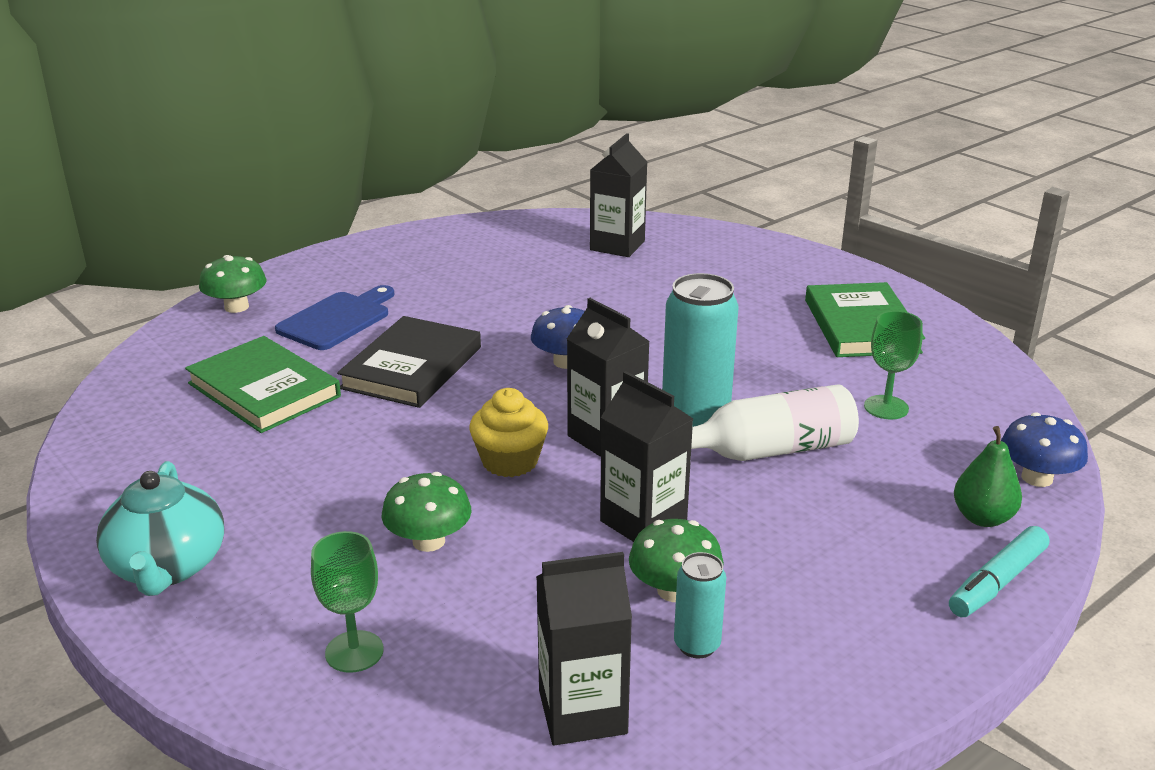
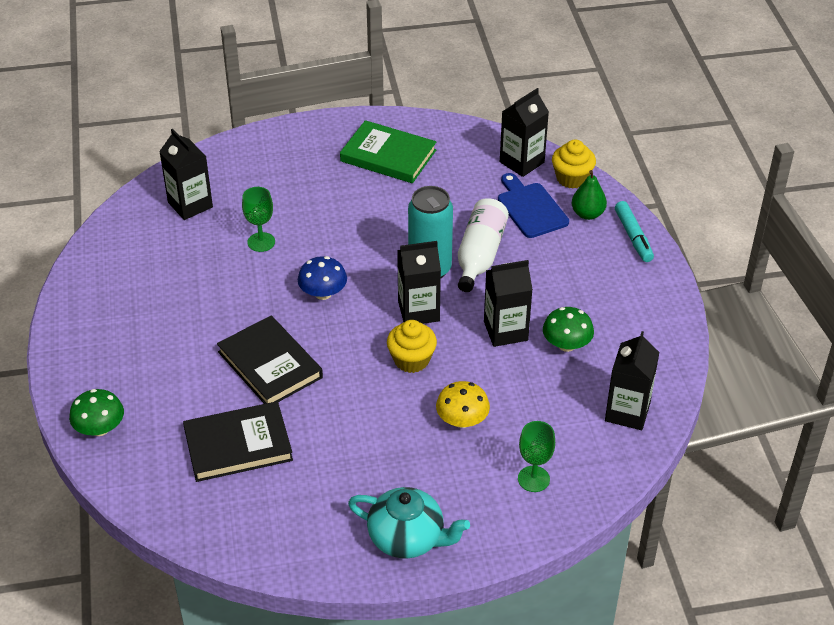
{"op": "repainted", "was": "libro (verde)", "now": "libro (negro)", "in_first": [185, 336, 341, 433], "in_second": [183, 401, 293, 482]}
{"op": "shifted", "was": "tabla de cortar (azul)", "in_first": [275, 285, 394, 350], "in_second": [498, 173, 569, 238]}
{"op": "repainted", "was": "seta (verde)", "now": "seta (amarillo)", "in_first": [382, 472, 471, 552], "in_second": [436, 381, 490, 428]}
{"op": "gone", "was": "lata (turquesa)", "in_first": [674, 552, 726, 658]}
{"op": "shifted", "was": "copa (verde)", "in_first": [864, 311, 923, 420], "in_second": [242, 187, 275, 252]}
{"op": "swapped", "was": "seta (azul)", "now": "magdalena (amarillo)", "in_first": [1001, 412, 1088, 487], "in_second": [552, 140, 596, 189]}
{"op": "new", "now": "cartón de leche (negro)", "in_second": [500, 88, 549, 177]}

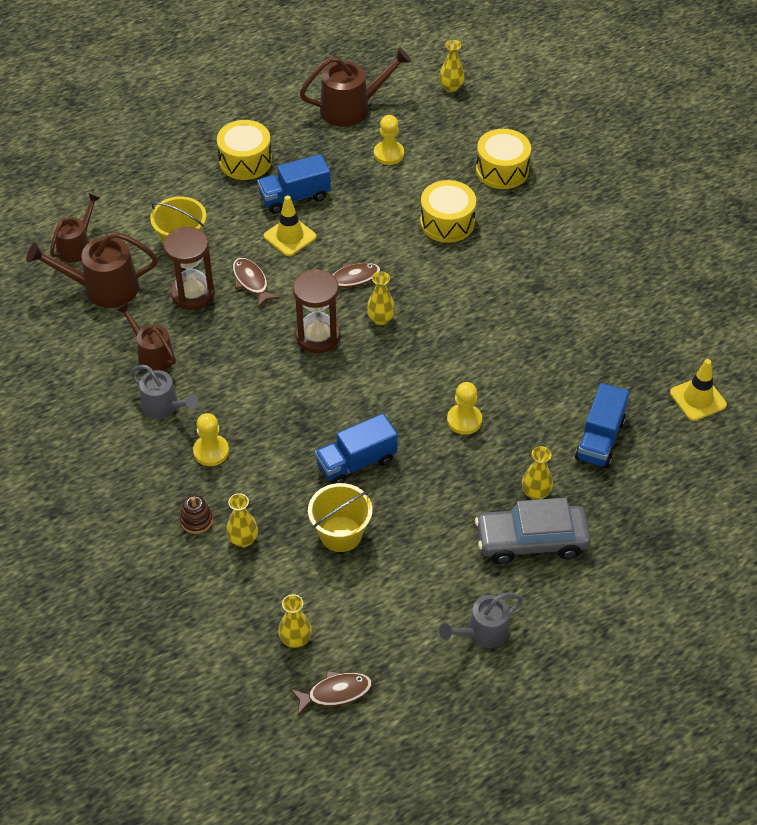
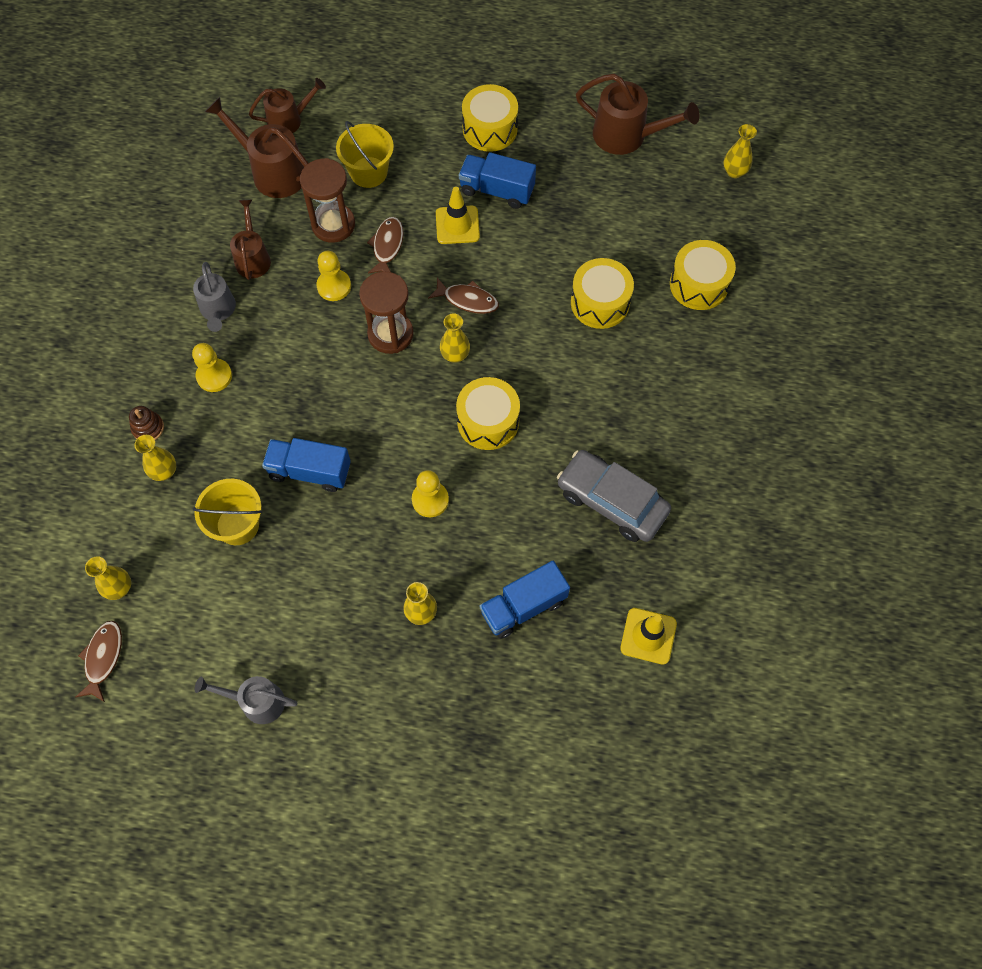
{"op": "rotated", "was": "pez (marrón)", "in_first": [290, 671, 373, 715], "in_second": [76, 621, 122, 702], "clockwise": -105}
{"op": "shifted", "was": "peón (amarillo)", "in_first": [374, 115, 404, 165], "in_second": [316, 251, 351, 301]}
{"op": "shifted", "was": "coche (gris)", "in_first": [475, 497, 591, 564], "in_second": [557, 450, 671, 542]}
{"op": "new", "now": "tambor (amarillo)", "in_second": [456, 377, 520, 450]}

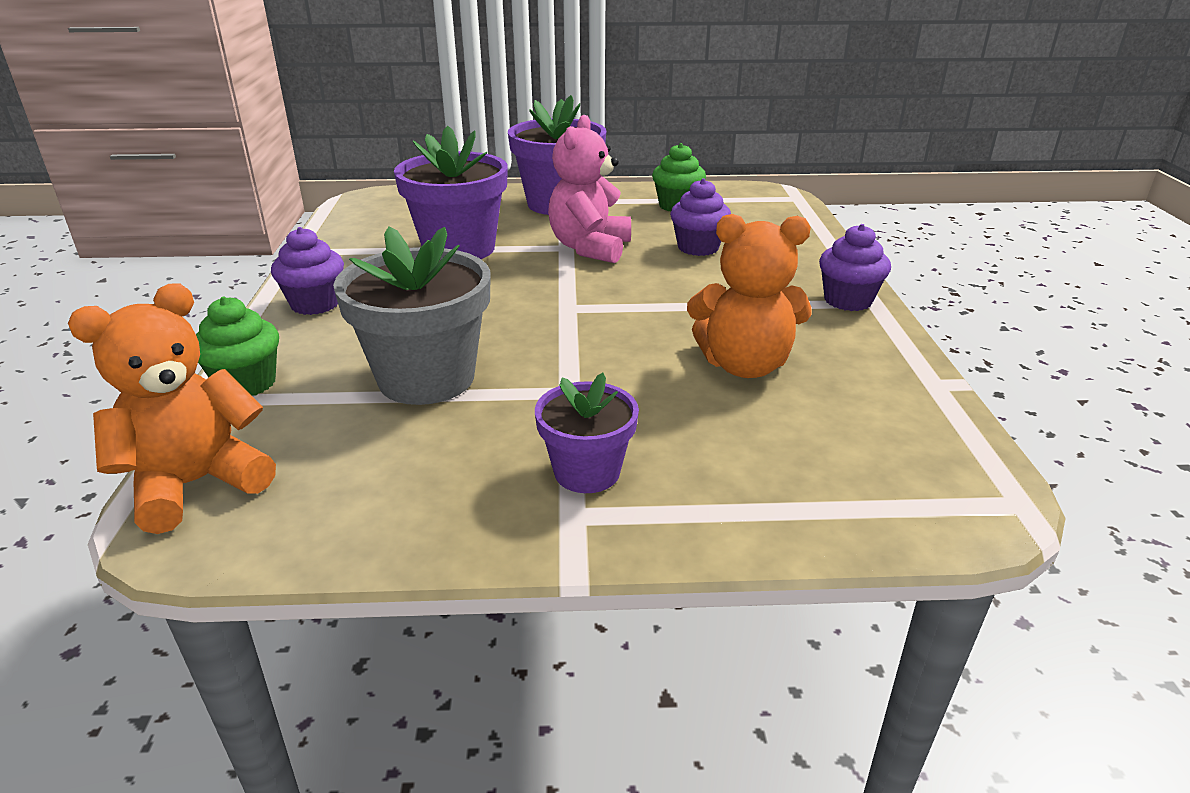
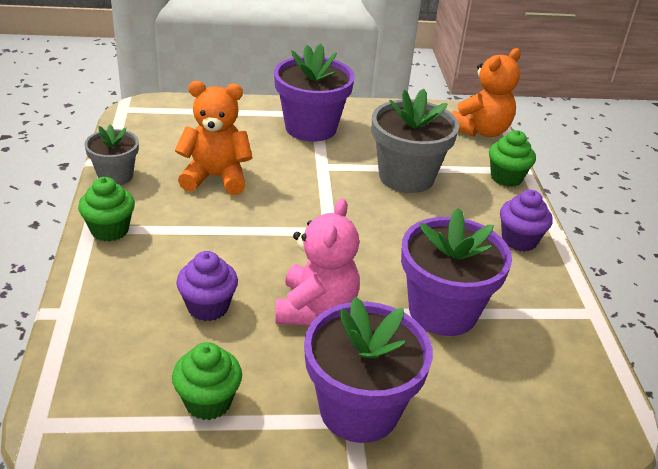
{"op": "scaled", "was": "maceta (morado)", "in_first": [535, 373, 639, 493], "in_second": [274, 44, 355, 141], "ratio": 1.71}
{"op": "repainted", "was": "magdalena (morado)", "now": "magdalena (verde)", "in_first": [819, 224, 891, 311], "in_second": [78, 177, 135, 242]}
{"op": "new", "now": "maceta (gris)", "in_second": [84, 125, 139, 185]}

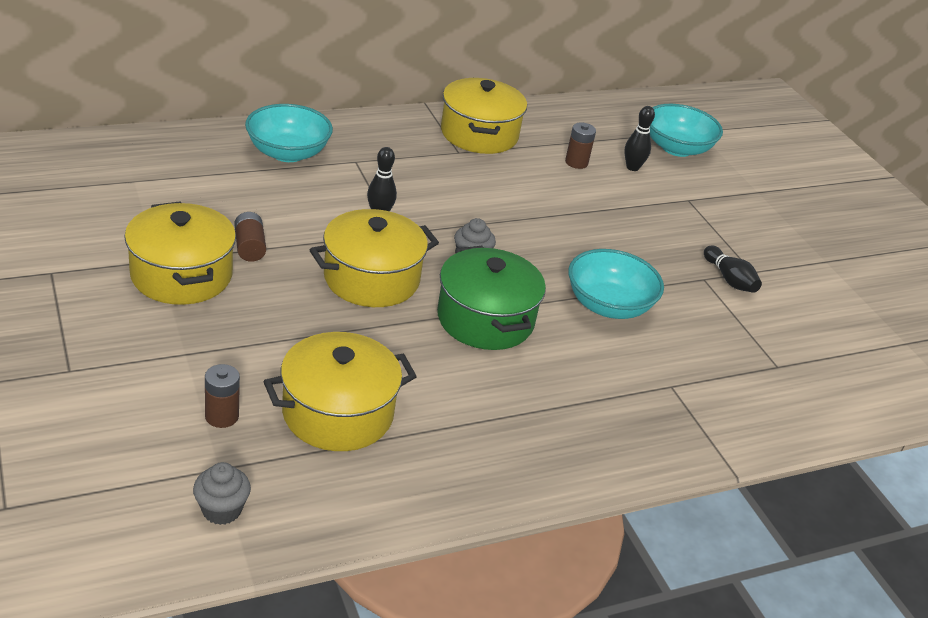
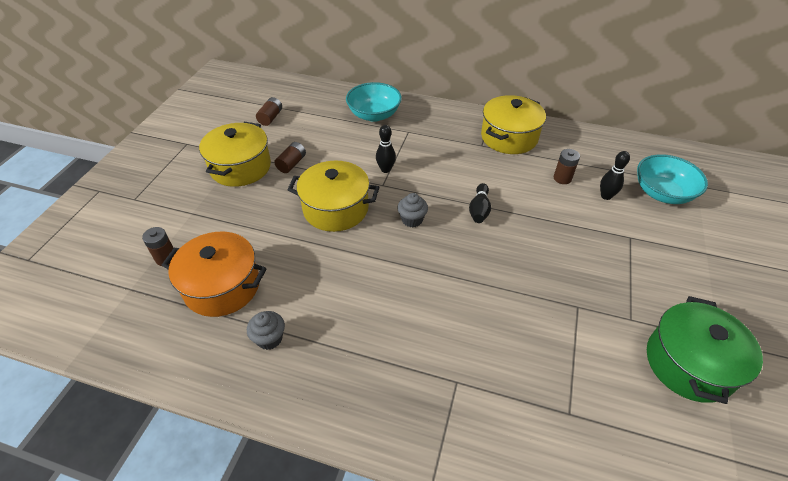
{"op": "shifted", "was": "magdalena (gris)", "in_first": [193, 462, 251, 525], "in_second": [247, 311, 285, 350]}
{"op": "repainted", "was": "olla (amarillo)", "now": "olla (naranja)", "in_first": [263, 332, 417, 451], "in_second": [162, 232, 267, 317]}
{"op": "shifted", "was": "olla (verde)", "in_first": [437, 246, 546, 350], "in_second": [647, 296, 763, 404]}
{"op": "gone", "was": "cuenco (turquesa)", "in_first": [568, 249, 664, 319]}
{"op": "shifted", "was": "bolo (negro)", "in_first": [704, 246, 762, 293], "in_second": [469, 183, 491, 223]}
{"op": "new", "now": "pila (marrón)", "in_second": [256, 97, 282, 126]}

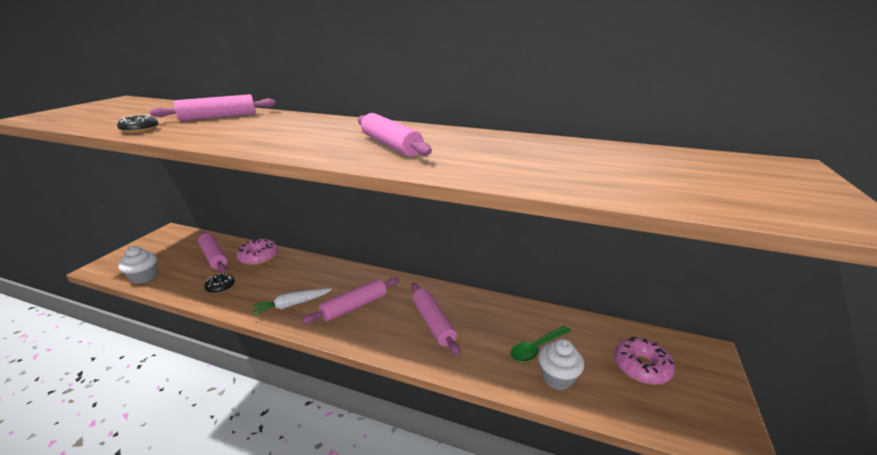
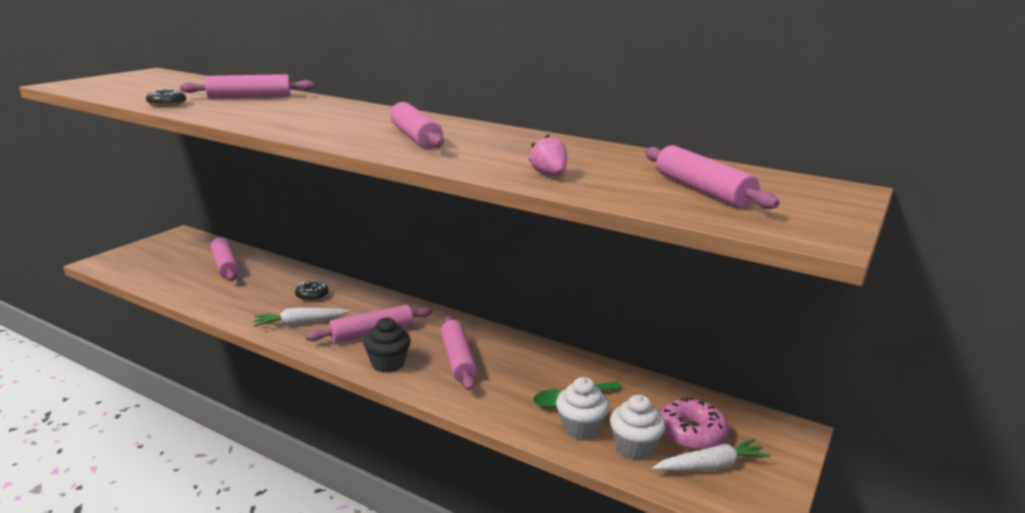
{"op": "shifted", "was": "magdalena (blanco)", "in_first": [118, 246, 157, 284], "in_second": [610, 395, 666, 460]}
{"op": "shifted", "was": "rosquilla (negro)", "in_first": [204, 273, 235, 294], "in_second": [295, 280, 328, 301]}
{"op": "gone", "was": "rosquilla (rosa)", "in_first": [237, 238, 278, 265]}
{"op": "new", "now": "magdalena (negro)", "in_second": [363, 317, 411, 373]}
{"op": "new", "now": "fresa (rosa)", "in_second": [529, 134, 567, 175]}
{"op": "new", "now": "rodillo (rosa)", "in_second": [645, 145, 780, 209]}
{"op": "new", "now": "zanahoria (blanco)", "in_second": [652, 439, 771, 471]}

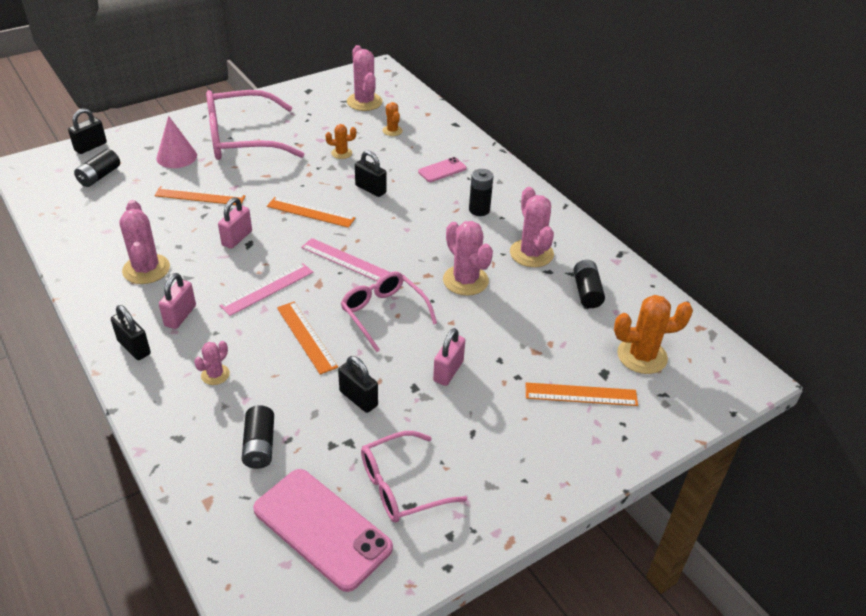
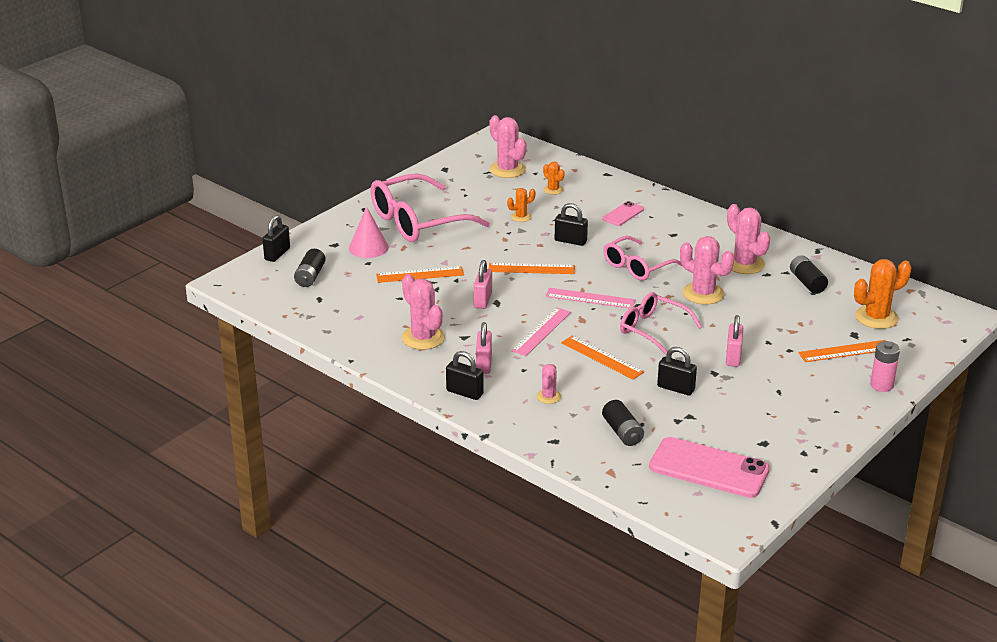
{"op": "shifted", "was": "gafas (rosa)", "in_first": [361, 431, 467, 523], "in_second": [603, 236, 682, 280]}
{"op": "gone", "was": "pila (negro)", "in_first": [469, 169, 493, 216]}
{"op": "new", "now": "pila (rosa)", "in_second": [870, 341, 900, 392]}

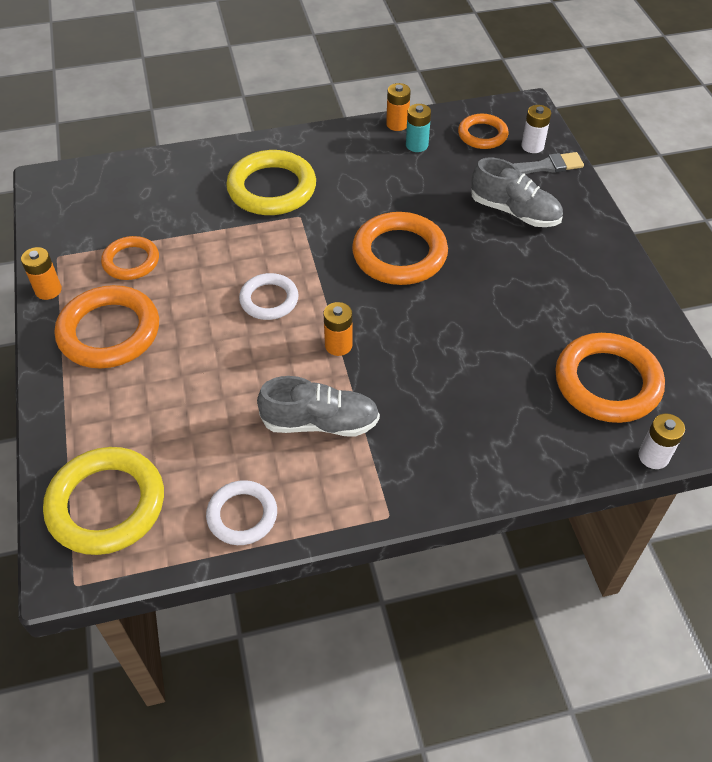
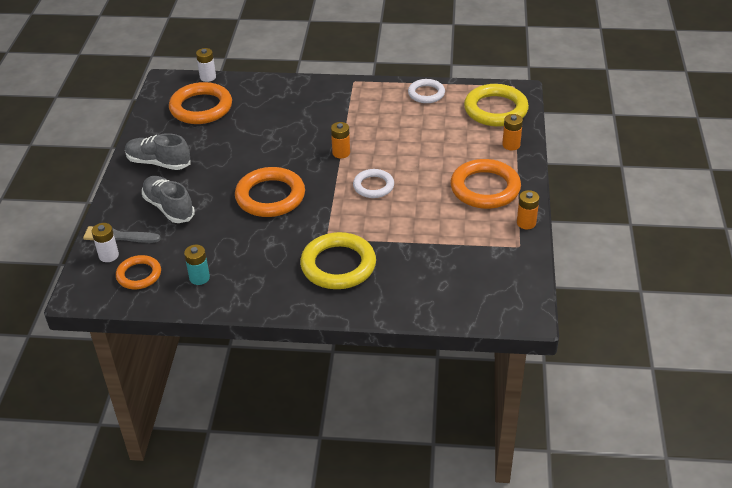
{"op": "gone", "was": "anillo (naranja)", "in_first": [101, 236, 159, 280]}
{"op": "shifted", "was": "zapato (gris)", "in_first": [257, 376, 380, 437], "in_second": [125, 133, 190, 170]}
{"op": "shifted", "was": "pila (naranja)", "in_first": [386, 83, 411, 131], "in_second": [502, 114, 523, 150]}

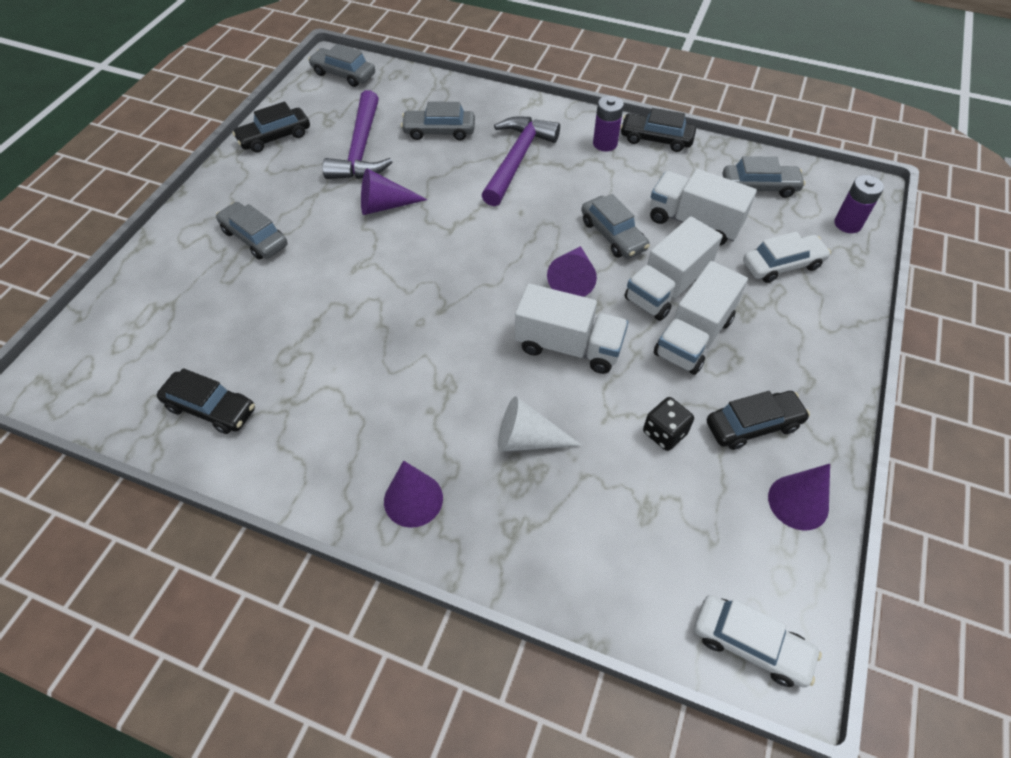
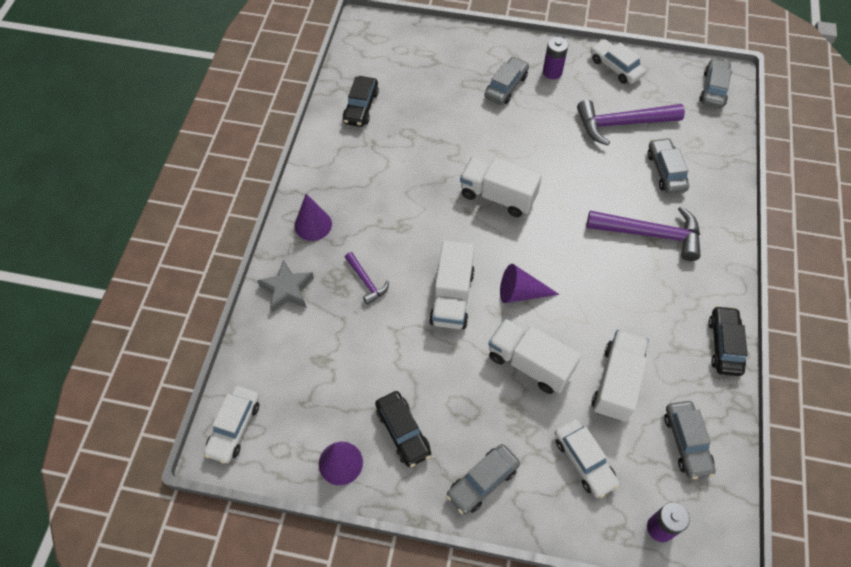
{"op": "repainted", "was": "coche (negro)", "now": "coche (blanco)", "in_first": [232, 102, 310, 152], "in_second": [591, 39, 646, 84]}
{"op": "gone", "was": "cono (morado)", "in_first": [361, 169, 428, 215]}
{"op": "swapped", "was": "cono (blanco)", "now": "martillo (morado)", "in_first": [498, 396, 583, 452], "in_second": [345, 252, 389, 305]}
{"op": "shifted", "was": "coche (gris)", "in_first": [581, 194, 650, 259], "in_second": [446, 444, 520, 515]}
{"op": "shifted", "was": "pila (morado)", "in_first": [593, 96, 624, 151], "in_second": [543, 37, 568, 79]}
{"op": "gone", "was": "dado (negro)", "in_first": [643, 397, 694, 451]}
{"op": "shifted", "was": "camión (blanco)", "in_first": [654, 261, 748, 375], "in_second": [460, 157, 542, 217]}
{"op": "new", "now": "estrella (gris)", "in_second": [257, 259, 314, 313]}

